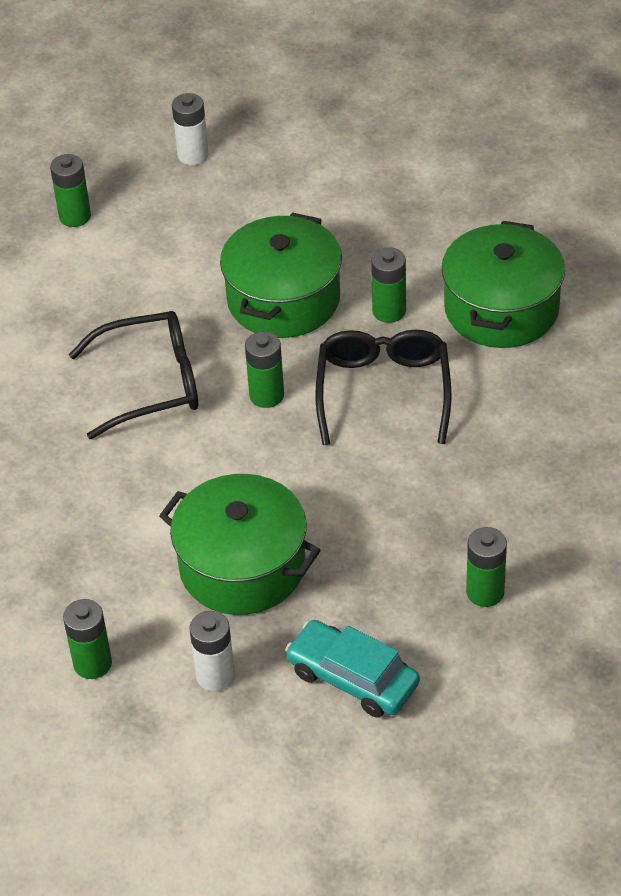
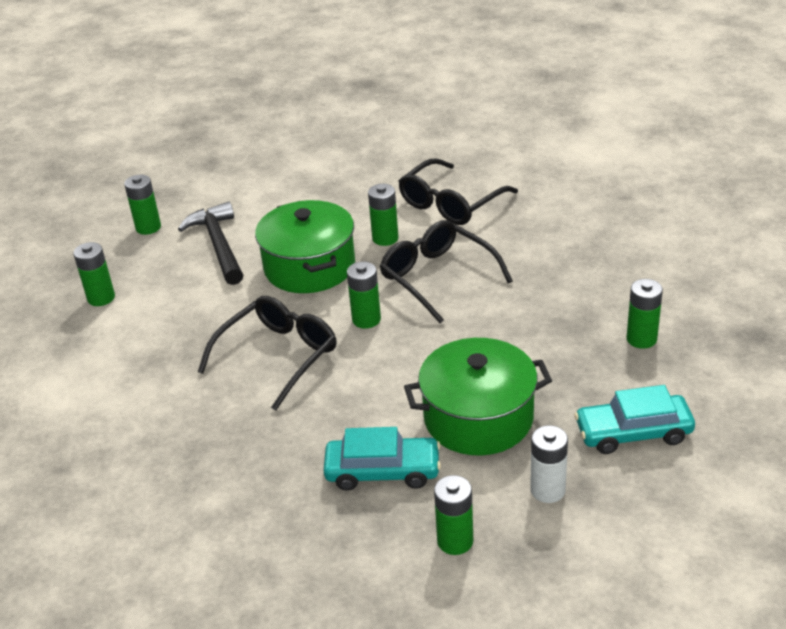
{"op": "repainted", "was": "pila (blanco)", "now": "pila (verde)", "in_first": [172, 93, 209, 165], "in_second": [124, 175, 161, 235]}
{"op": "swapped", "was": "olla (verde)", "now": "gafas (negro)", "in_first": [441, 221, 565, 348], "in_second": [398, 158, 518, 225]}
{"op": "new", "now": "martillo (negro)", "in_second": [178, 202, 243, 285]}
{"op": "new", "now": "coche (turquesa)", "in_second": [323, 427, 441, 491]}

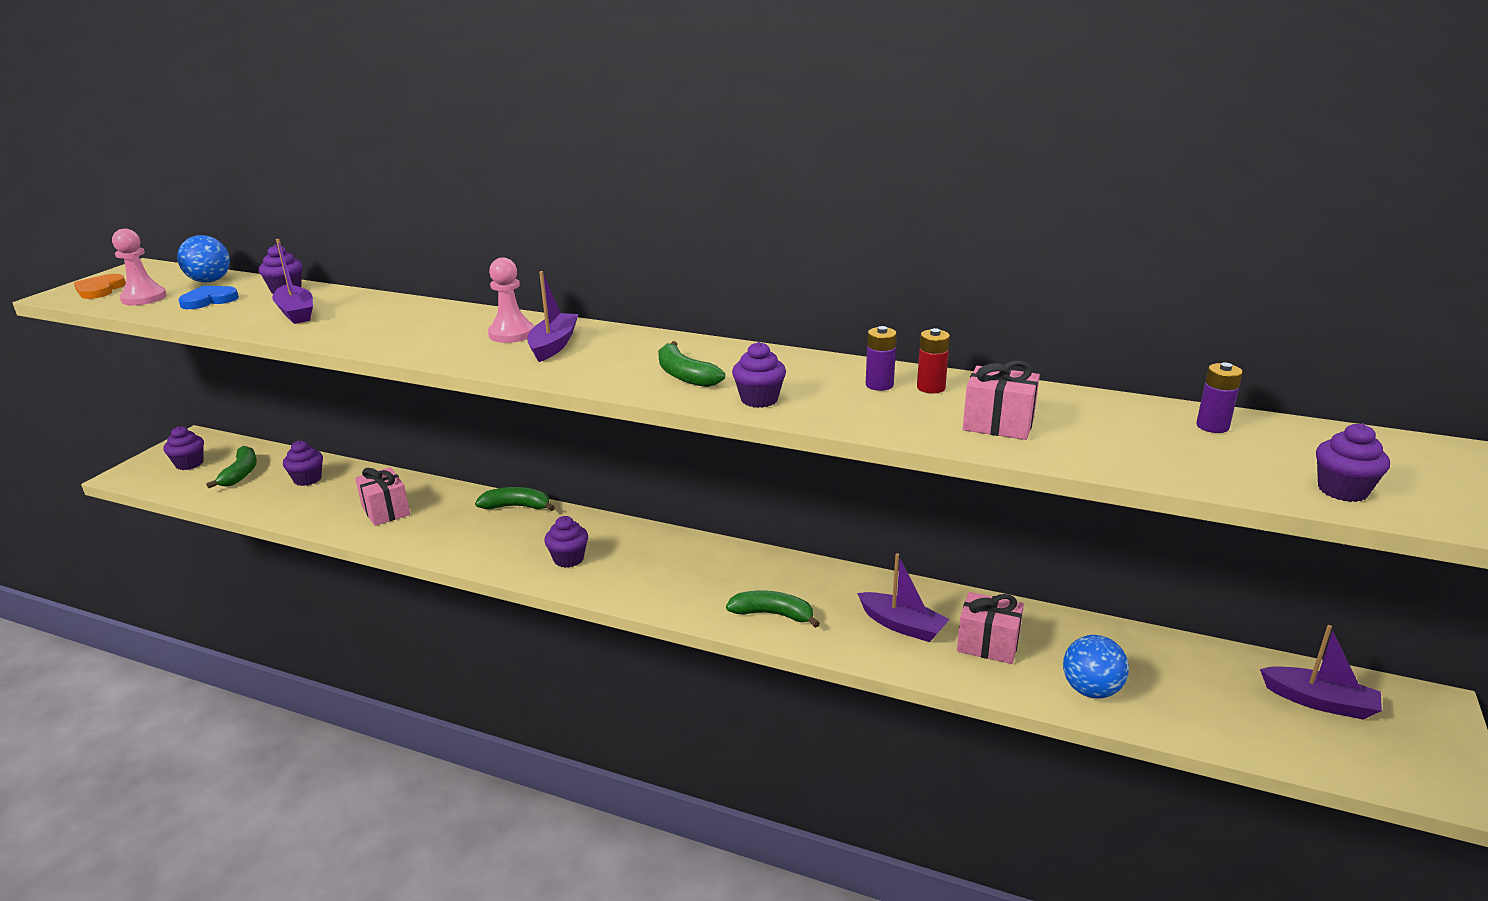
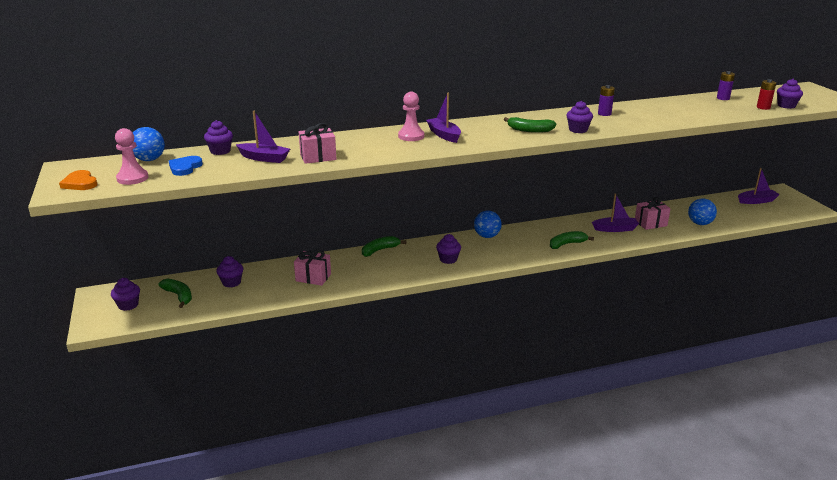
{"op": "shifted", "was": "pila (rojo)", "in_first": [917, 328, 950, 394], "in_second": [757, 79, 776, 110]}
{"op": "shifted", "was": "regalo (rosa)", "in_first": [963, 361, 1040, 440], "in_second": [299, 123, 336, 164]}
{"op": "new", "now": "pelota (azul)", "in_second": [474, 210, 502, 238]}

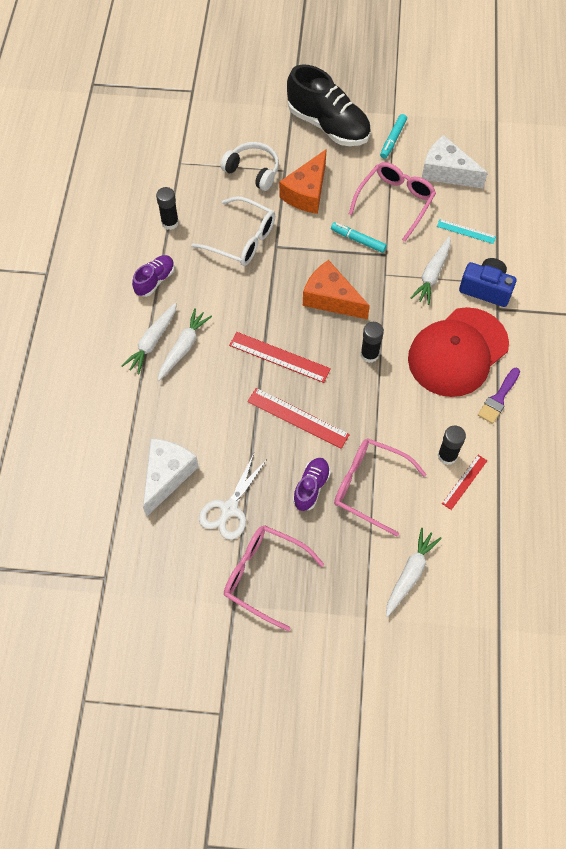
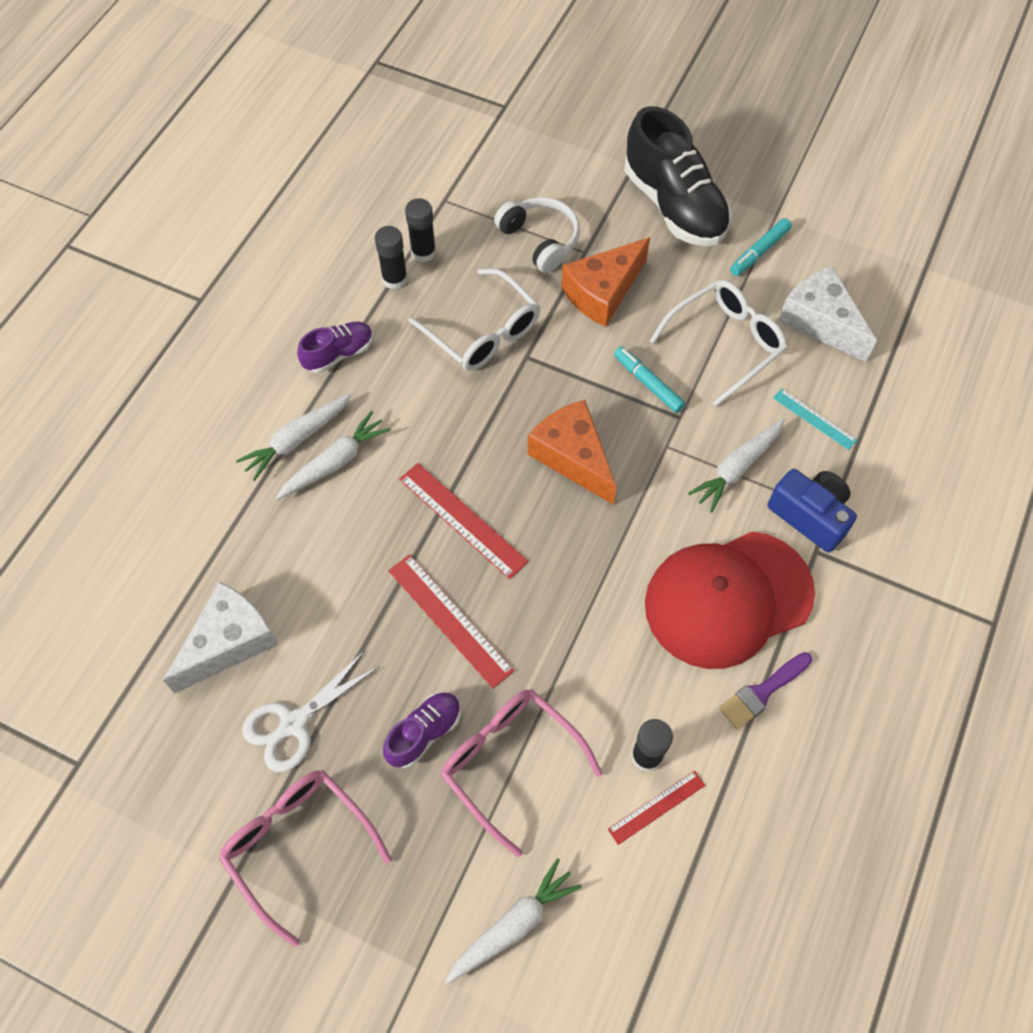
{"op": "repainted", "was": "gafas (rosa)", "now": "gafas (blanco)", "in_first": [349, 162, 436, 242], "in_second": [650, 280, 787, 406]}
{"op": "shifted", "was": "barra de pegamento (negro)", "in_first": [360, 322, 384, 363], "in_second": [405, 198, 436, 263]}

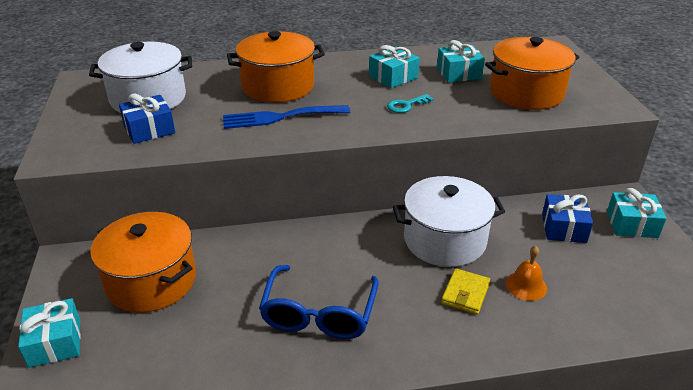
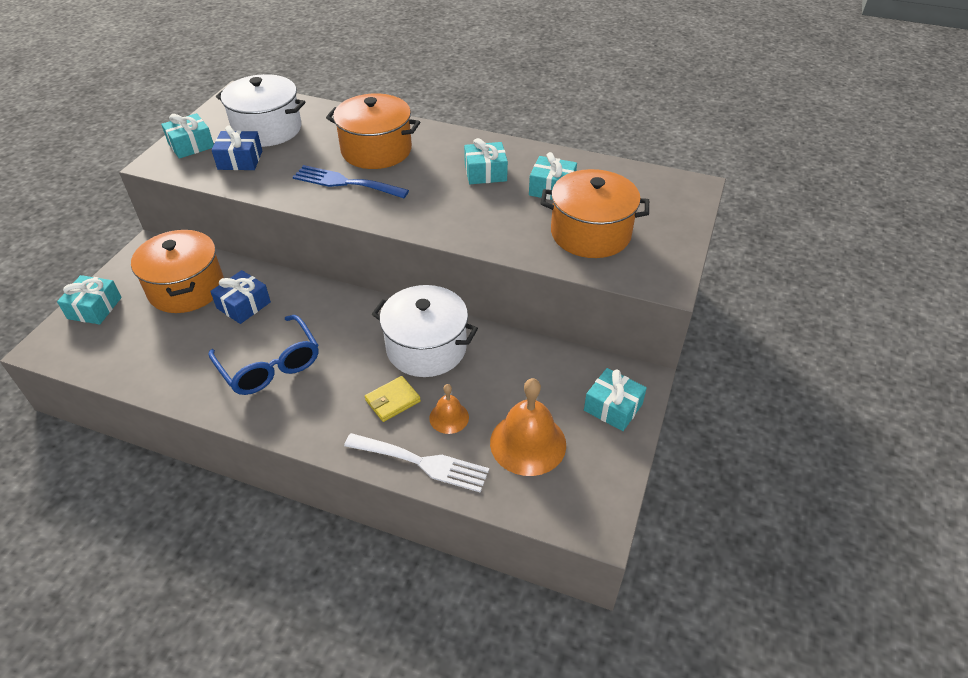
{"op": "rotated", "was": "gafas (azul)", "in_first": [259, 265, 379, 339], "in_second": [209, 315, 319, 395], "clockwise": -75}
{"op": "gone", "was": "llave (turquesa)", "in_first": [387, 94, 434, 113]}
{"op": "shifted", "was": "regalo (azul)", "in_first": [542, 194, 593, 243], "in_second": [210, 270, 271, 324]}
{"op": "new", "now": "regalo (turquesa)", "in_second": [161, 113, 214, 159]}
{"op": "new", "now": "tenedor (blanco)", "in_second": [344, 433, 489, 492]}
{"op": "new", "now": "campana (naranja)", "in_second": [490, 378, 566, 476]}

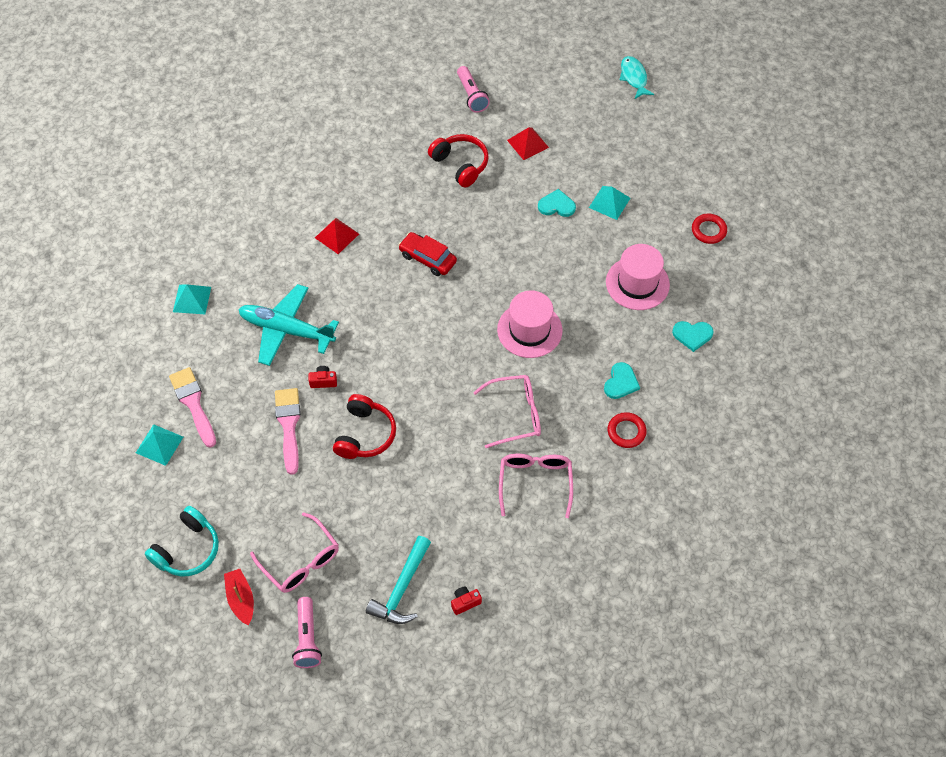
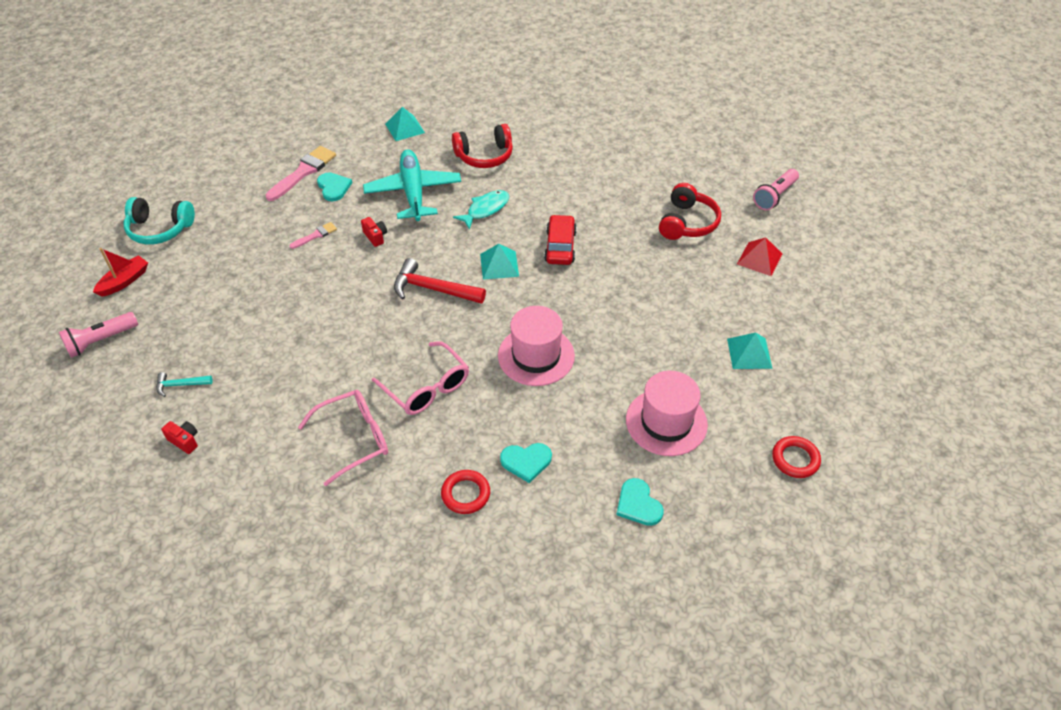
{"op": "shifted", "was": "pirámide (turquesa)", "in_first": [136, 424, 183, 466], "in_second": [480, 244, 519, 280]}
{"op": "gone", "was": "gafas (rosa)", "in_first": [250, 512, 339, 593]}
{"op": "scaled", "was": "pincel (rosa)", "in_first": [275, 388, 301, 475], "in_second": [290, 222, 337, 249], "ratio": 0.53}
{"op": "gone", "was": "pirámide (rojo)", "in_first": [315, 218, 359, 254]}
{"op": "shifted", "was": "auriculares (rojo)", "in_first": [333, 394, 396, 459], "in_second": [452, 124, 513, 168]}
{"op": "scaled", "was": "martillo (turquesa)", "in_first": [366, 536, 431, 624], "in_second": [156, 372, 213, 397], "ratio": 0.53}
{"op": "shifted", "was": "corazón (turquesa)", "in_first": [538, 189, 576, 217], "in_second": [317, 172, 352, 201]}
{"op": "shifted", "was": "pez (turquesa)", "in_first": [620, 56, 654, 99], "in_second": [453, 190, 509, 230]}
{"op": "new", "now": "martillo (rojo)", "in_second": [394, 258, 486, 304]}

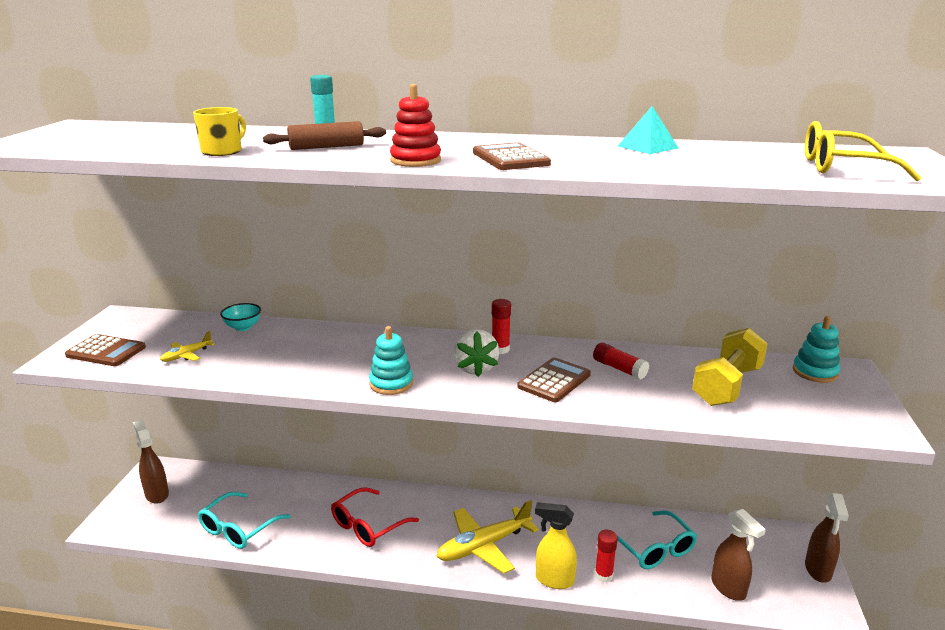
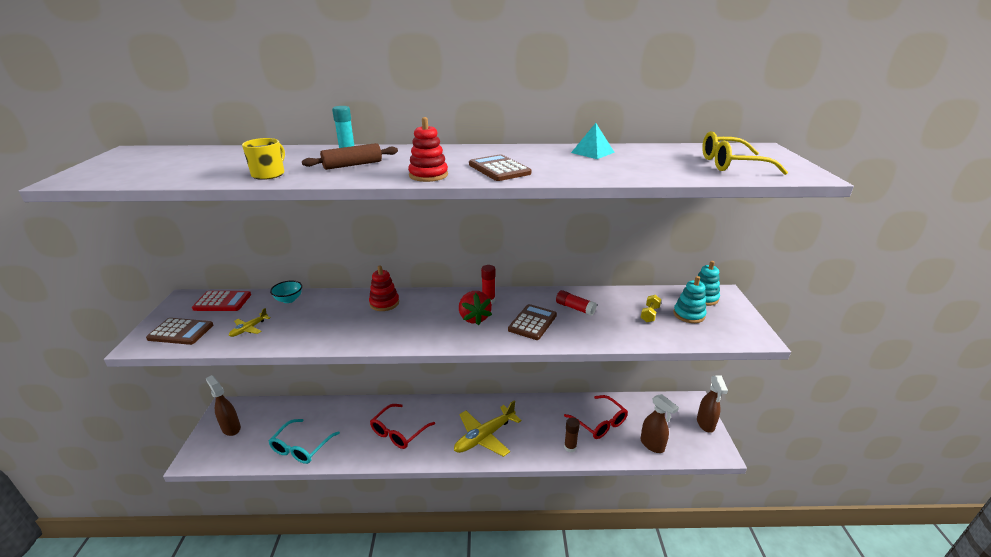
{"op": "shifted", "was": "juguete apilable (turquesa)", "in_first": [369, 326, 413, 395], "in_second": [673, 276, 706, 323]}
{"op": "repainted", "was": "fresa (blanco)", "now": "fresa (rojo)", "in_first": [453, 329, 499, 377], "in_second": [459, 291, 492, 325]}
{"op": "gone", "was": "pulverizador (amarillo)", "in_first": [535, 502, 577, 589]}
{"op": "repainted", "was": "barra de pegamento (rojo)", "now": "barra de pegamento (marrón)", "in_first": [595, 530, 618, 583], "in_second": [564, 417, 580, 453]}
{"op": "repainted", "was": "gafas (turquesa)", "now": "gafas (rojo)", "in_first": [616, 511, 697, 569], "in_second": [564, 395, 628, 439]}
{"op": "scaled", "was": "mancuerna (amarillo)", "in_first": [692, 328, 768, 406], "in_second": [640, 295, 661, 322], "ratio": 0.47}
{"op": "new", "now": "calculadora (rojo)", "in_second": [192, 291, 251, 311]}
{"op": "new", "now": "juguete apilable (rojo)", "in_second": [369, 266, 399, 311]}

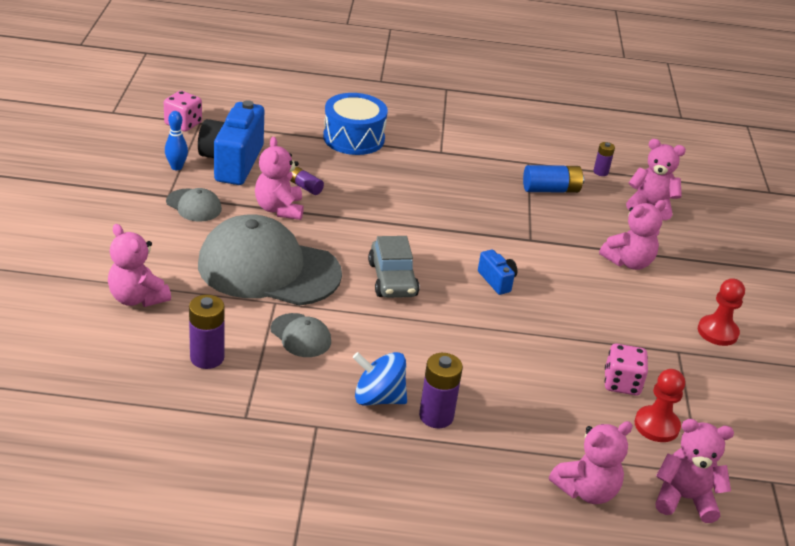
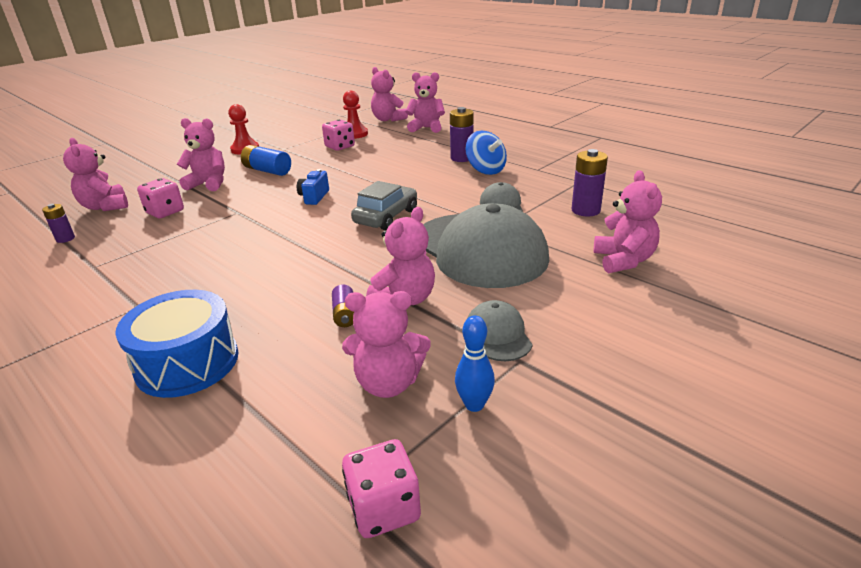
{"op": "swapped", "was": "cámara (azul)", "now": "osito (rosa)", "in_first": [198, 100, 264, 185], "in_second": [342, 291, 431, 398]}
{"op": "shifted", "was": "pila (azul)", "in_first": [523, 165, 584, 193], "in_second": [241, 145, 291, 176]}
{"op": "new", "now": "dado (rosa)", "in_second": [137, 178, 184, 218]}

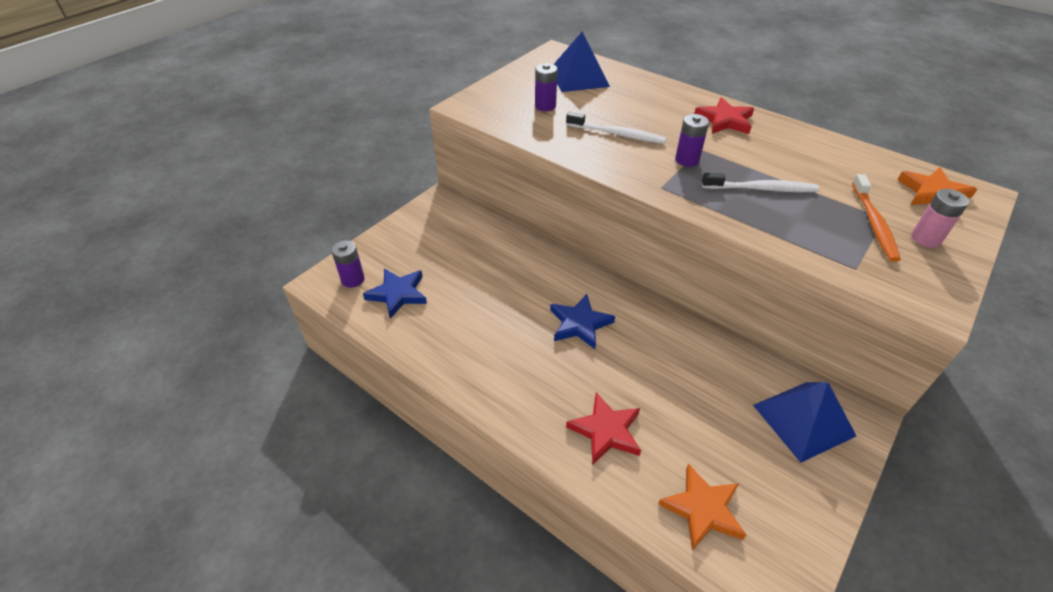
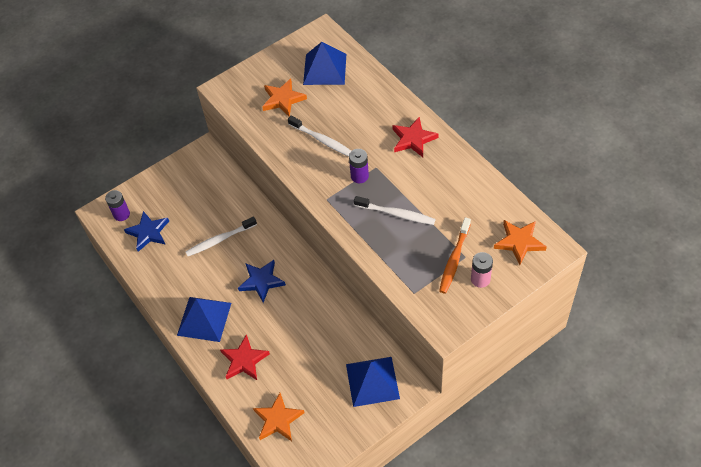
{"op": "swapped", "was": "pila (morado)", "now": "estrella (naranja)", "in_first": [535, 63, 558, 111], "in_second": [262, 78, 307, 117]}
{"op": "new", "now": "pirámide (azul)", "in_second": [177, 297, 231, 342]}
{"op": "new", "now": "cepillo de dientes (blanco)", "in_second": [186, 216, 257, 256]}

